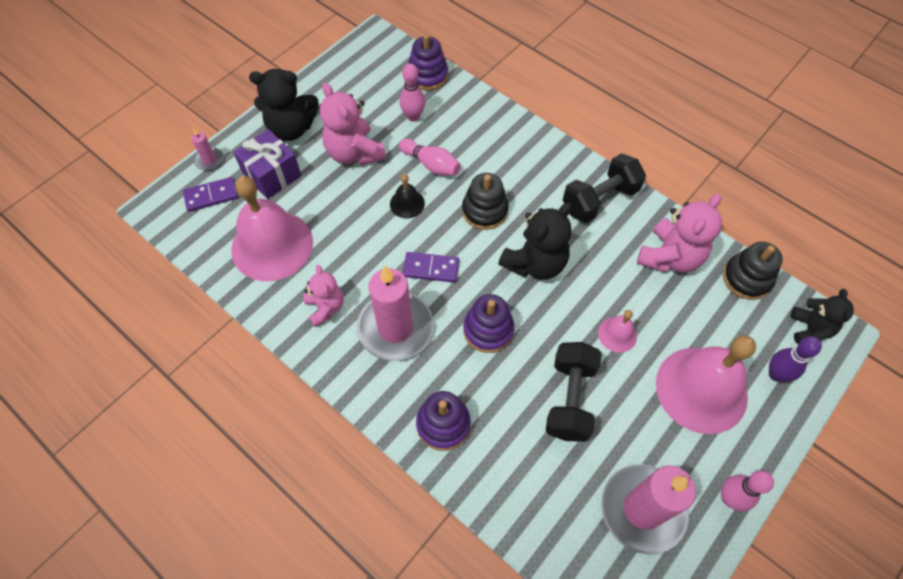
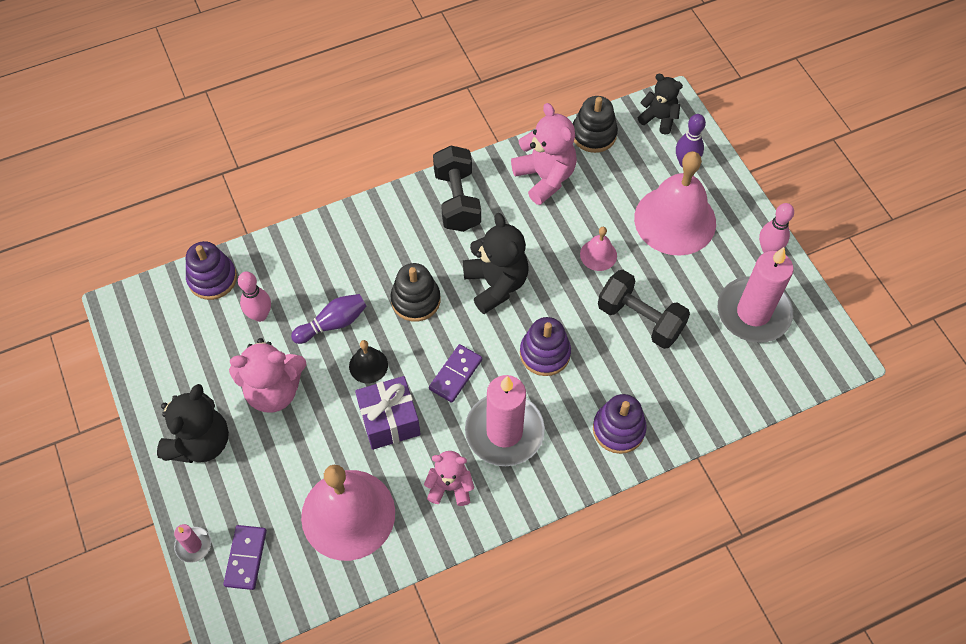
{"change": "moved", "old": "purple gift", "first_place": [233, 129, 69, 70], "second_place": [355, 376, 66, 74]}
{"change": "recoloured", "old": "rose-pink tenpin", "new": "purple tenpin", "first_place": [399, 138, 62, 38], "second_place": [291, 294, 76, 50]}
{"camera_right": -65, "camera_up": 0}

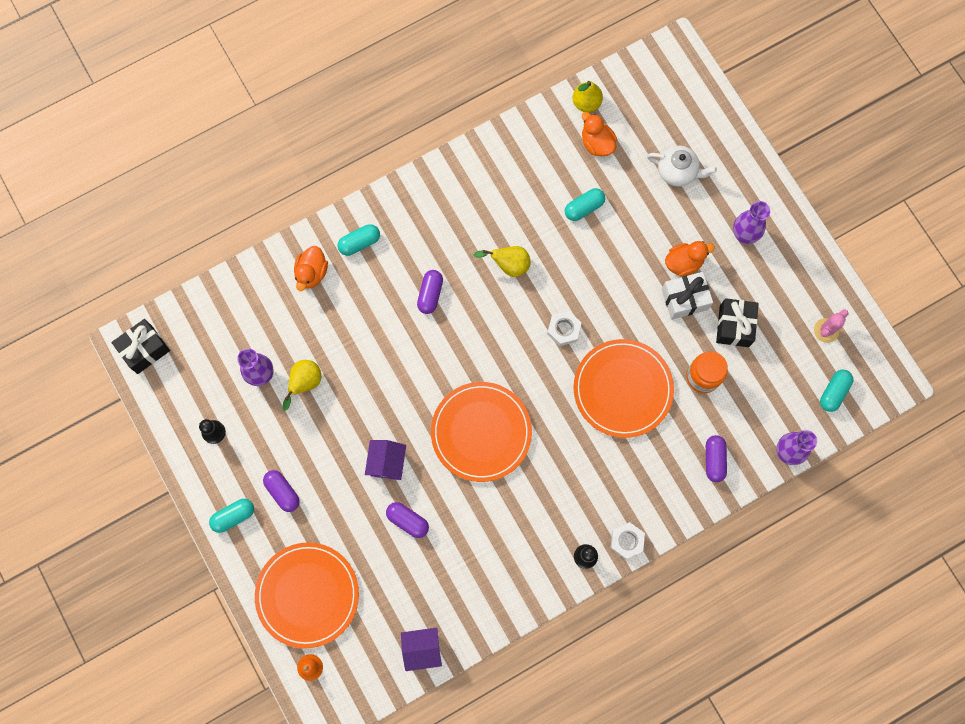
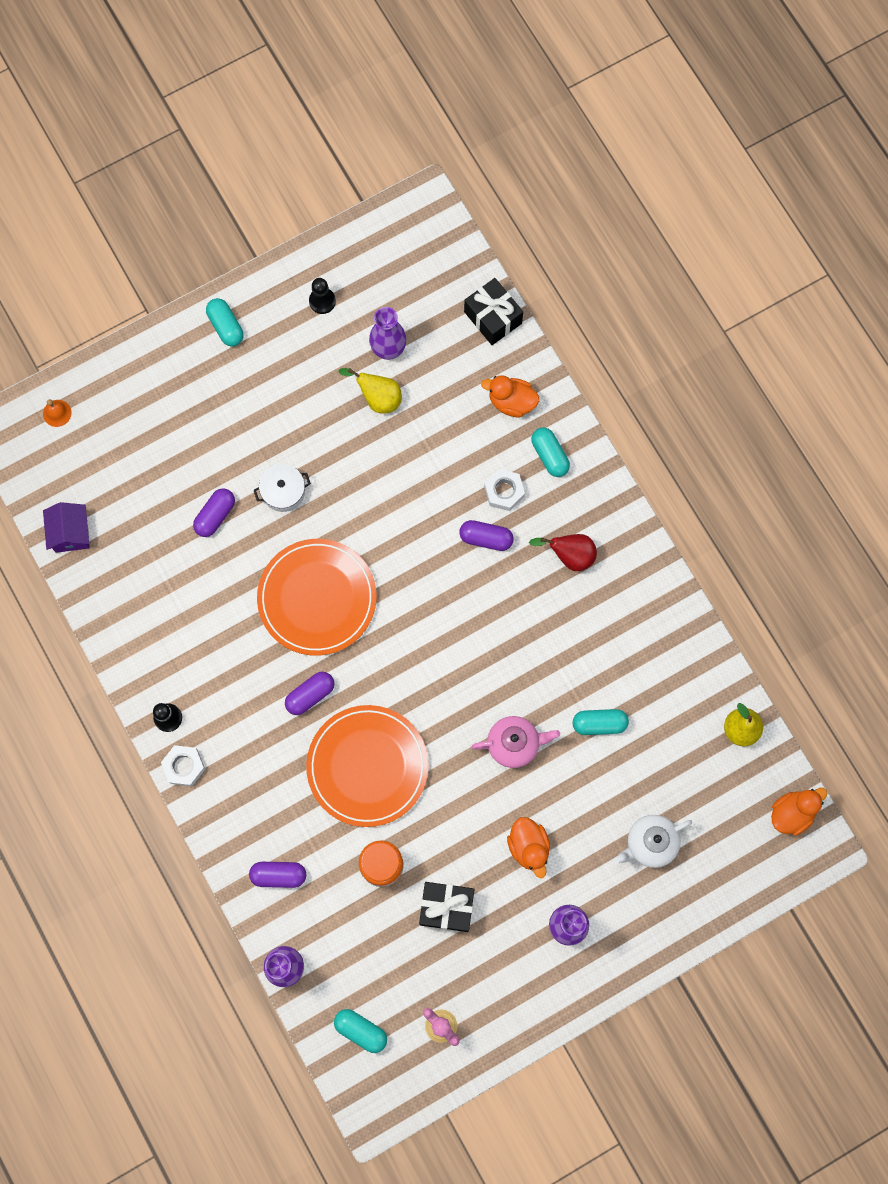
{"change": "removed", "old": "bright orange flat dish", "first_place": [255, 542, 104, 107]}
{"change": "removed", "old": "yellow pear fruit", "first_place": [474, 246, 57, 31]}
{"change": "removed", "old": "pure white gift", "first_place": [662, 272, 51, 48]}
{"change": "added", "new": "rose-pink tea pot", "second_place": [472, 716, 88, 52]}
{"change": "added", "new": "scarlet pear fruit", "second_place": [529, 534, 68, 37]}
{"change": "moved", "old": "ebony gift", "first_place": [111, 319, 59, 55], "second_place": [464, 278, 59, 67]}
{"change": "moved", "old": "purple capsule", "first_place": [263, 470, 37, 42], "second_place": [285, 672, 49, 43]}
{"change": "moved", "old": "pure white hexagon nut", "first_place": [547, 311, 34, 35], "second_place": [484, 469, 41, 42]}
{"change": "moved", "old": "bright orange rubber duck", "first_place": [582, 112, 35, 44], "second_place": [771, 788, 56, 48]}
{"change": "replaced", "old": "purple cottage", "new": "pure white pot", "first_place": [365, 440, 41, 40], "second_place": [254, 464, 57, 48]}
{"change": "turned", "old": "aqua capsule", "first_place": [565, 188, 40, 33], "second_place": [573, 709, 56, 26], "degrees": -60}
{"change": "turned", "old": "pure white tea pot", "first_place": [647, 146, 70, 41], "second_place": [614, 815, 78, 53], "degrees": 45}
{"camera_right": 90, "camera_up": 0}

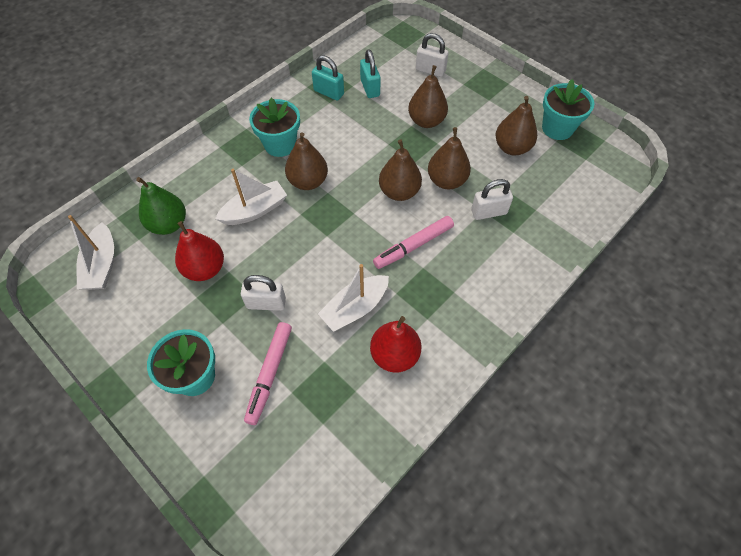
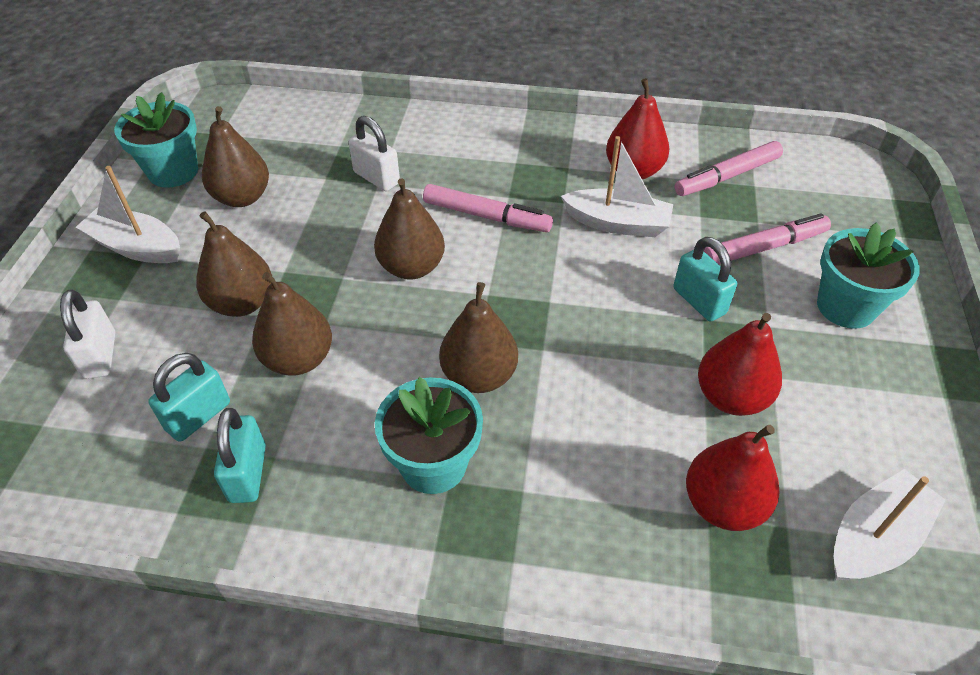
{"change": "added", "new": "rose-pink felt pen", "second_place": [675, 141, 108, 55]}
{"change": "moved", "old": "pure white sailboat", "first_place": [215, 169, 72, 56], "second_place": [76, 166, 104, 97]}
{"change": "moved", "old": "russet pear fruit", "first_place": [428, 127, 43, 62], "second_place": [252, 272, 80, 104]}
{"change": "recoloured", "old": "green pear fruit", "new": "scarlet pear fruit", "first_place": [136, 177, 50, 58], "second_place": [686, 425, 93, 106]}
{"change": "recoloured", "old": "pure white lock", "new": "aqua lock", "first_place": [241, 275, 45, 36], "second_place": [673, 237, 64, 84]}
{"camera_right": -125, "camera_up": -10}

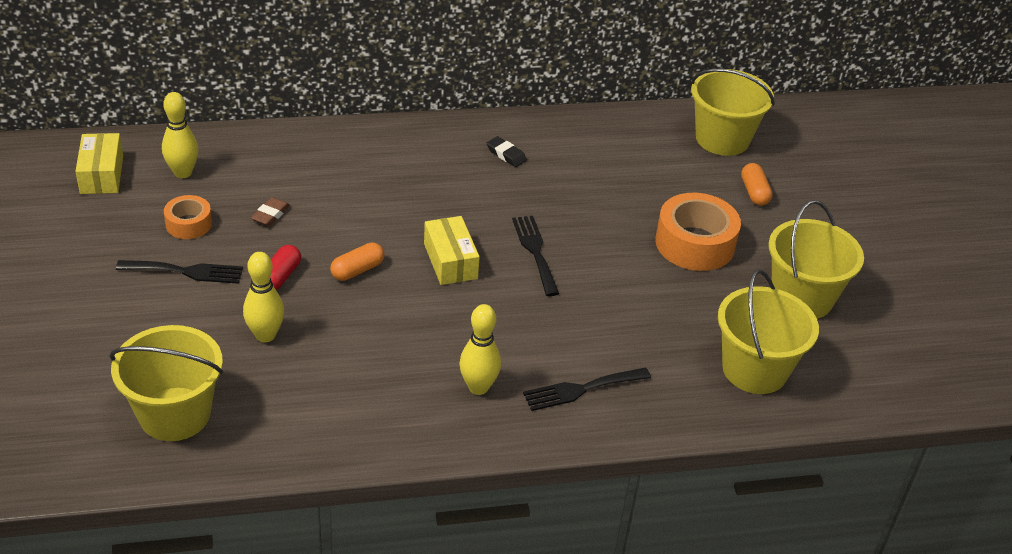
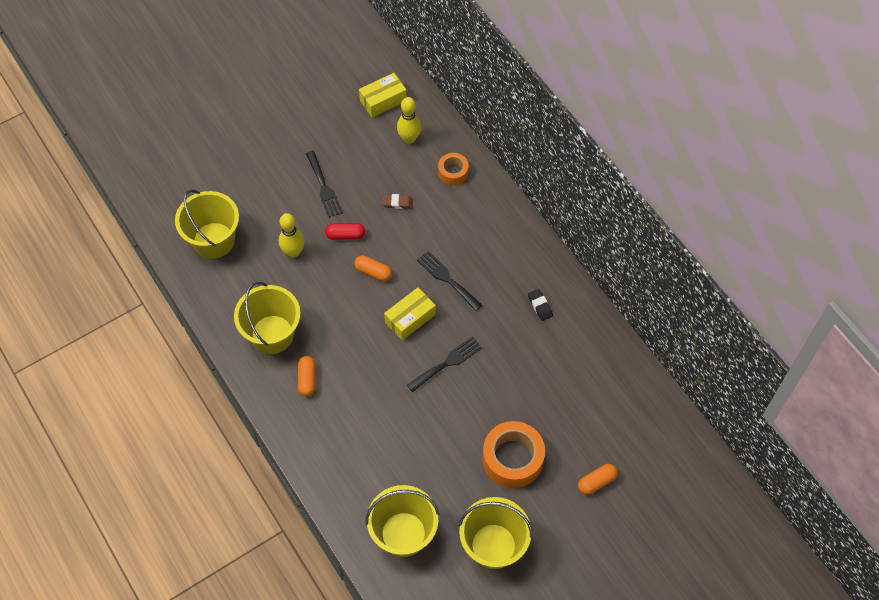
{"change": "moved", "old": "bright orange sticky tape", "first_place": [164, 195, 48, 44], "second_place": [438, 153, 31, 32]}
{"change": "moved", "old": "ebony table fork", "first_place": [523, 368, 128, 43], "second_place": [417, 251, 66, 60]}
{"change": "moved", "old": "yellow sand bucket", "first_place": [691, 69, 84, 87], "second_place": [234, 282, 67, 72]}
{"change": "replaced", "old": "yellow tenpin", "new": "bright orange capsule", "first_place": [459, 304, 42, 91], "second_place": [298, 356, 17, 40]}
{"change": "turned", "old": "ebony eraser", "first_place": [487, 136, 40, 31], "second_place": [528, 289, 25, 32], "degrees": -45}
{"camera_right": 70, "camera_up": 20}

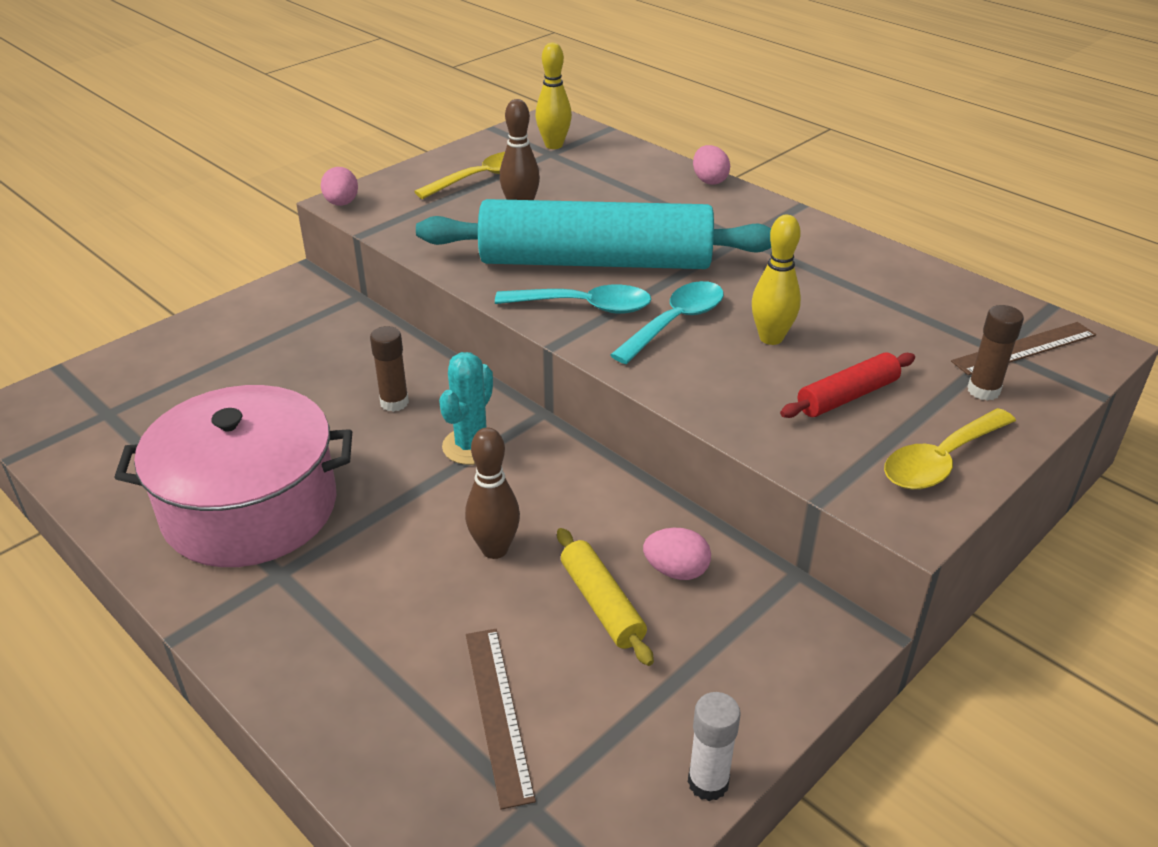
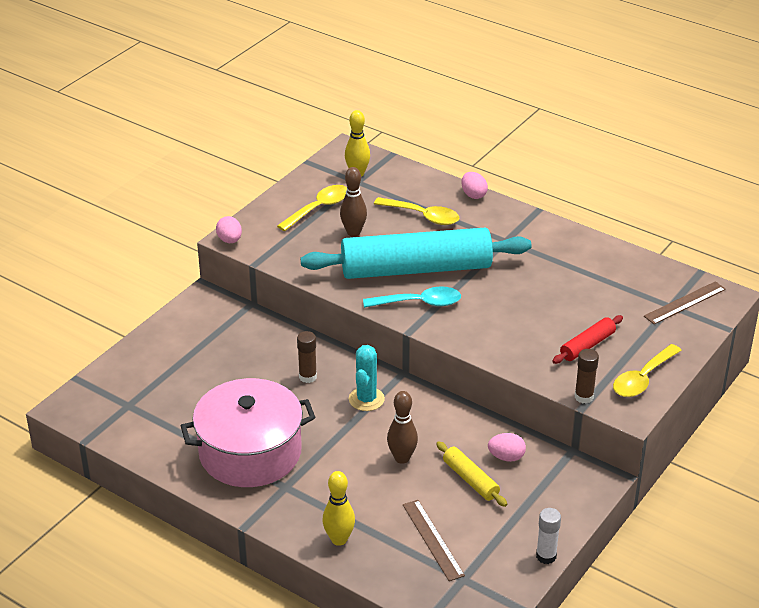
{"change": "removed", "old": "aqua spoon", "first_place": [610, 281, 114, 83]}
{"change": "added", "new": "yellow spoon", "second_place": [374, 197, 85, 28]}
{"change": "moved", "old": "yellow tenpin", "first_place": [752, 215, 49, 130], "second_place": [323, 471, 32, 75]}
{"change": "moved", "old": "russet glue", "first_place": [968, 305, 56, 96], "second_place": [574, 349, 25, 55]}
{"camera_right": -10, "camera_up": 0}

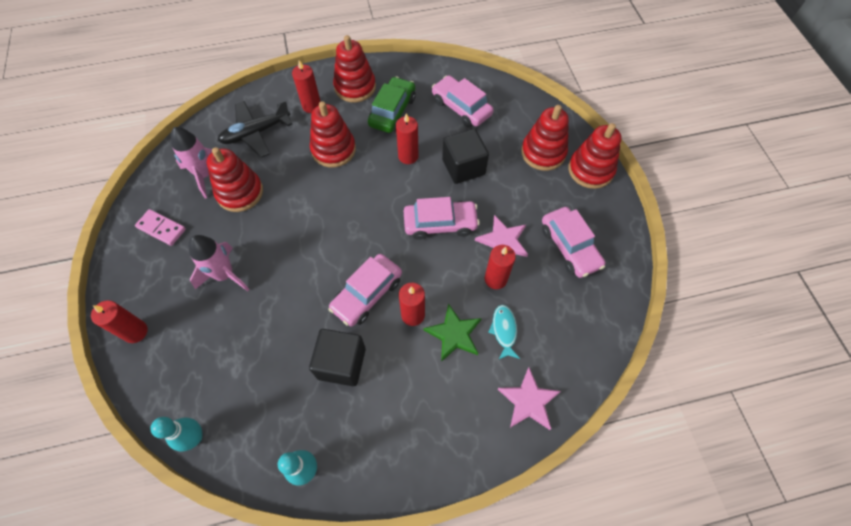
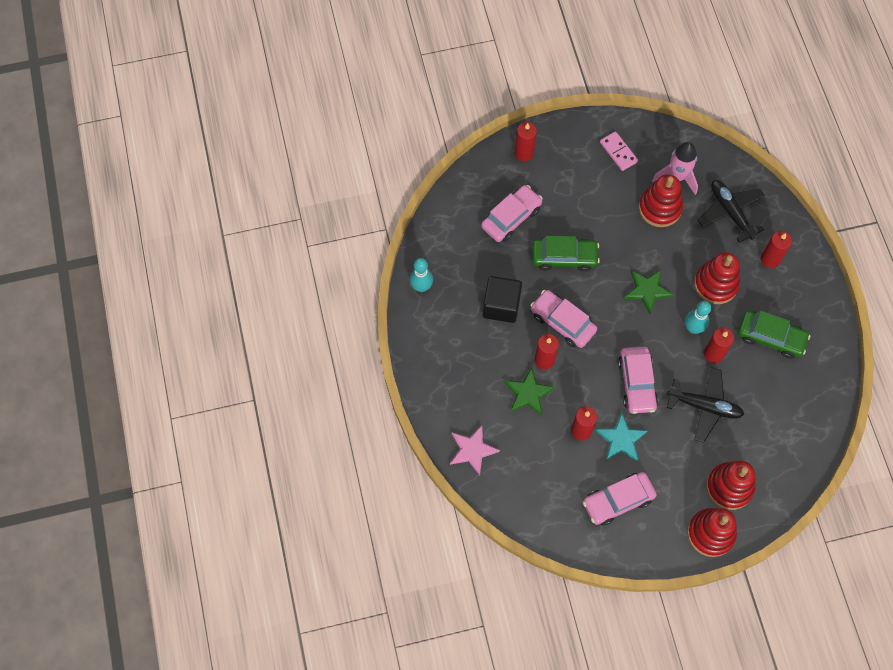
{"change": "removed", "old": "rose-pink spaceship", "first_place": [188, 235, 61, 56]}
{"change": "removed", "old": "scarlet stacking toy", "first_place": [333, 35, 43, 68]}
{"change": "removed", "old": "aqua fish", "first_place": [488, 305, 32, 55]}
{"change": "added", "new": "green car", "second_place": [532, 236, 68, 36]}
{"change": "added", "new": "green five-pointed star", "second_place": [624, 270, 50, 44]}
{"change": "moved", "old": "aqua tenpin", "first_place": [150, 417, 52, 35], "second_place": [685, 301, 26, 33]}
{"change": "moved", "old": "rose-pink car", "first_place": [432, 75, 62, 52], "second_place": [481, 185, 62, 57]}
{"change": "replaced", "old": "ebony solid cube", "new": "ebony aeroplane", "first_place": [442, 129, 47, 55], "second_place": [667, 367, 77, 76]}
{"change": "recoloured", "old": "rose-pink five-pointed star", "new": "aqua five-pointed star", "first_place": [475, 215, 53, 42], "second_place": [596, 412, 51, 49]}
{"change": "turned", "old": "rose-pink domino", "first_place": [135, 209, 51, 37], "second_place": [600, 131, 38, 40], "degrees": -60}
{"camera_right": 90, "camera_up": 5}

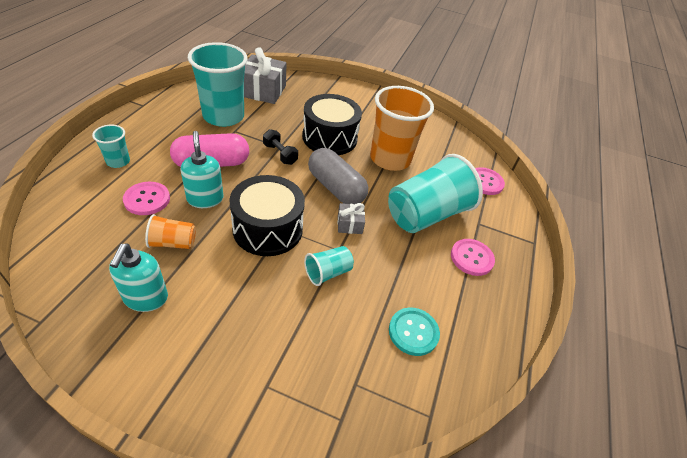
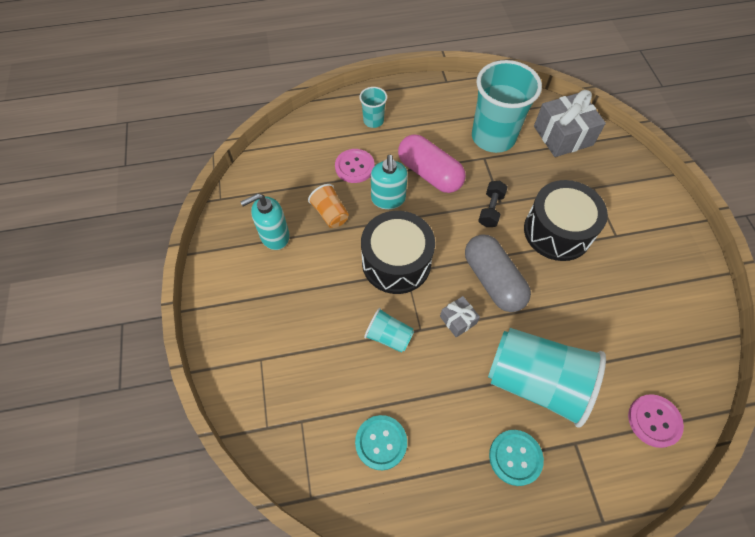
{"change": "removed", "old": "bright orange beaker", "first_place": [370, 86, 64, 85]}
{"change": "recoloured", "old": "rose-pink sewing button", "new": "aqua sewing button", "first_place": [451, 239, 44, 37], "second_place": [489, 430, 55, 56]}
{"change": "turned", "old": "aqua pump bottle", "first_place": [180, 131, 43, 77], "second_place": [371, 155, 37, 54], "degrees": 135}
{"change": "turned", "old": "ash-grey capsule", "first_place": [308, 148, 60, 56], "second_place": [465, 234, 66, 78], "degrees": -45}
{"camera_right": 65, "camera_up": 15}

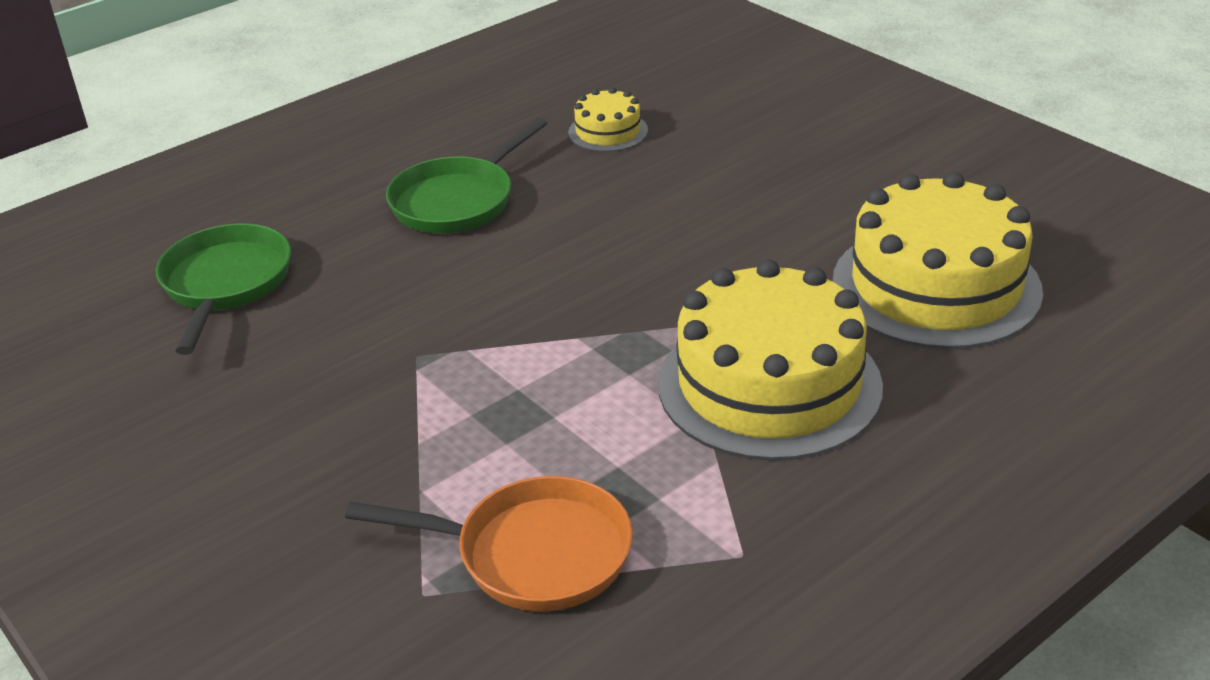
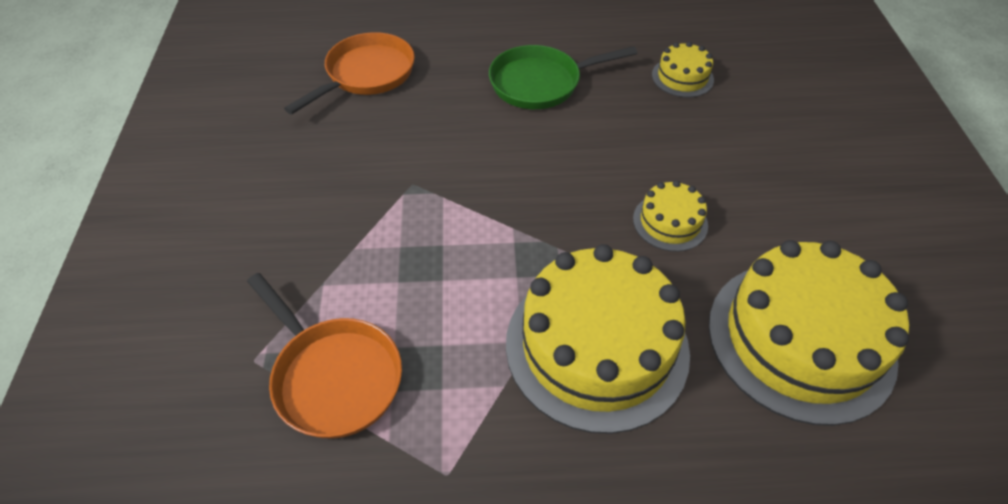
{"change": "added", "new": "yellow cake", "second_place": [633, 180, 75, 72]}
{"change": "recoloured", "old": "green frying pan", "new": "bright orange frying pan", "first_place": [156, 224, 135, 131], "second_place": [284, 32, 131, 82]}
{"camera_right": 35, "camera_up": 15}

